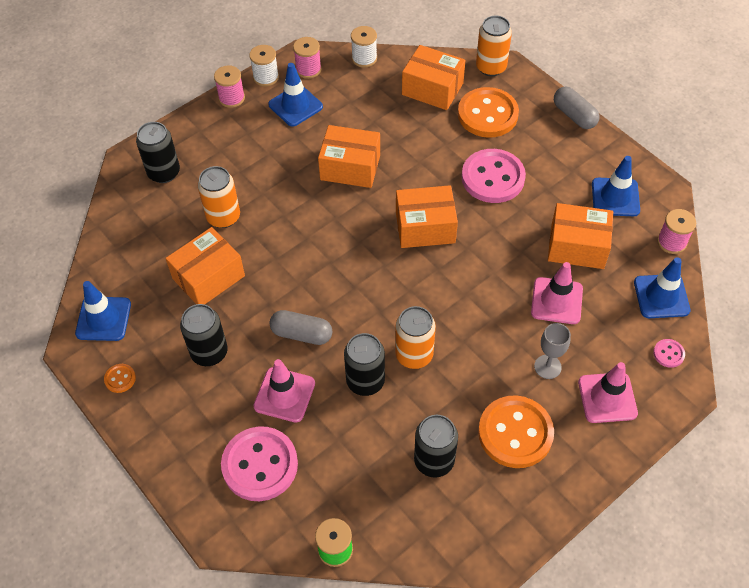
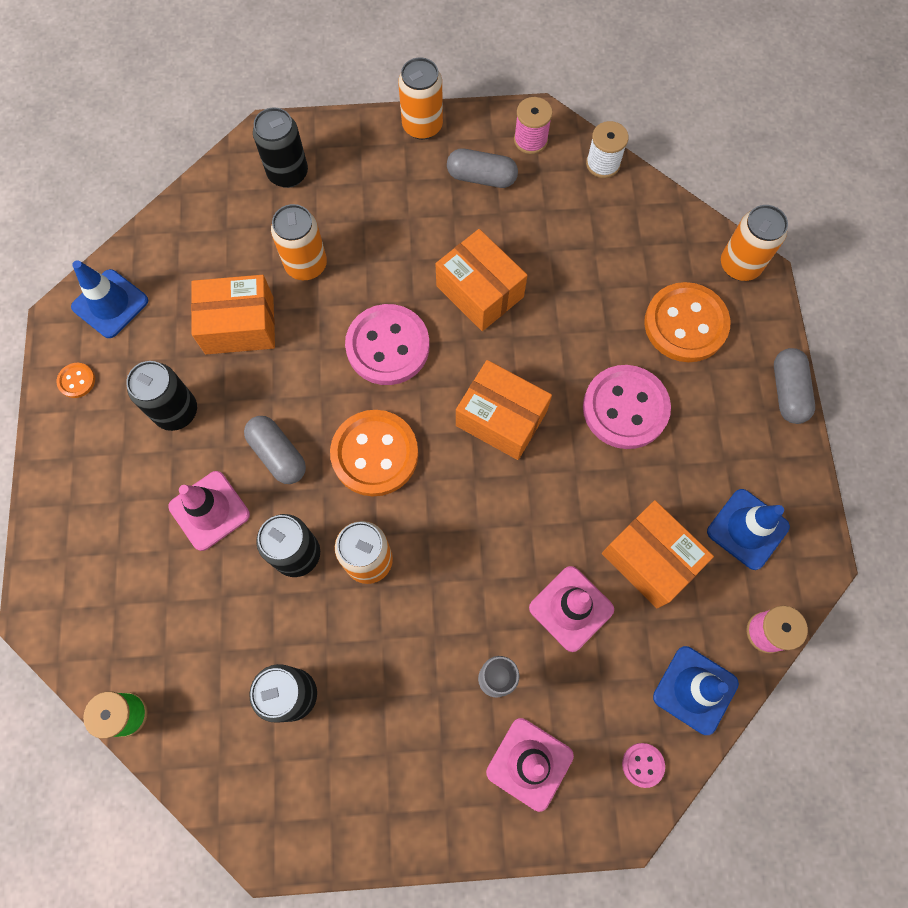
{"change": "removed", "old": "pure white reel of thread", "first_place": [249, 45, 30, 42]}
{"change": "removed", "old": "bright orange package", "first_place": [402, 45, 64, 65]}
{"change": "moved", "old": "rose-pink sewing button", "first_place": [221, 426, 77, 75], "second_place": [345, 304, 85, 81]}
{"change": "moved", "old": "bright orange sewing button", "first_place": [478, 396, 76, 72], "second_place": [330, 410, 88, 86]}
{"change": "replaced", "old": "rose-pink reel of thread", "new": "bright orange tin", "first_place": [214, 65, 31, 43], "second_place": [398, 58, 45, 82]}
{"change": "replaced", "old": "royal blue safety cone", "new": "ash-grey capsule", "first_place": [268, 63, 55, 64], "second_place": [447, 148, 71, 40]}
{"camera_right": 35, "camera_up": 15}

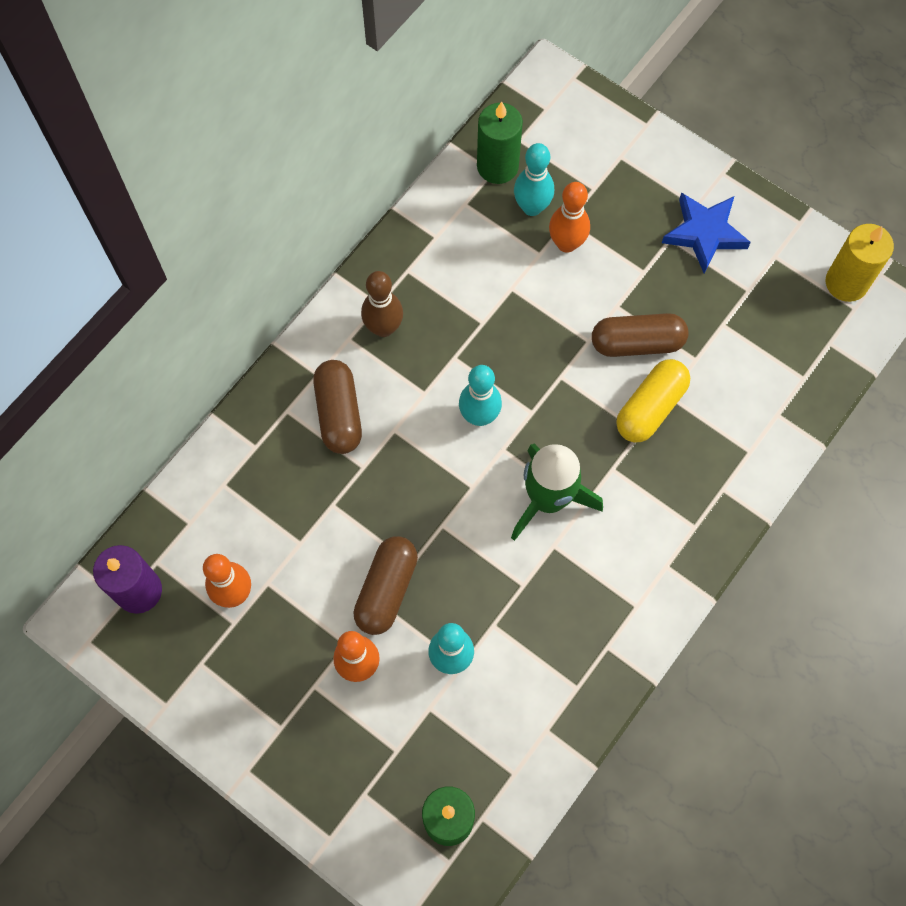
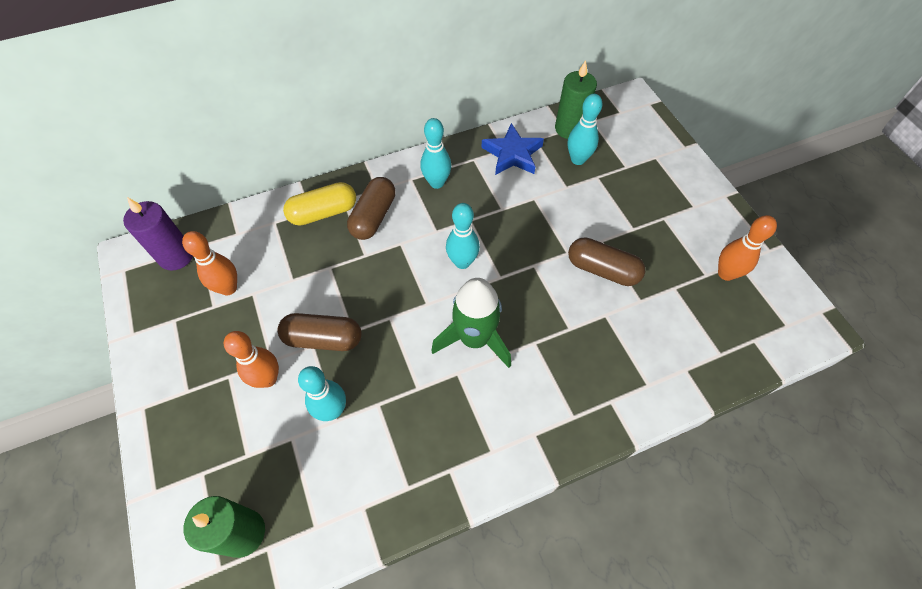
{"change": "removed", "old": "yellow candle", "first_place": [826, 224, 68, 78]}
{"change": "moved", "old": "bright orange tenpin", "first_place": [549, 182, 41, 71], "second_place": [718, 215, 59, 66]}
{"change": "moved", "old": "yellow capsule", "first_place": [616, 359, 74, 84], "second_place": [283, 182, 73, 44]}
{"change": "moved", "old": "royal blue five-pointed star", "first_place": [662, 192, 89, 82], "second_place": [482, 123, 62, 52]}
{"change": "recoloured", "old": "russet tenpin", "new": "aqua tenpin", "first_place": [361, 271, 42, 66], "second_place": [420, 118, 32, 71]}
{"change": "turned", "old": "russet capsule", "first_place": [353, 536, 65, 99], "second_place": [277, 313, 85, 38], "degrees": 45}
{"camera_right": 30, "camera_up": -10}

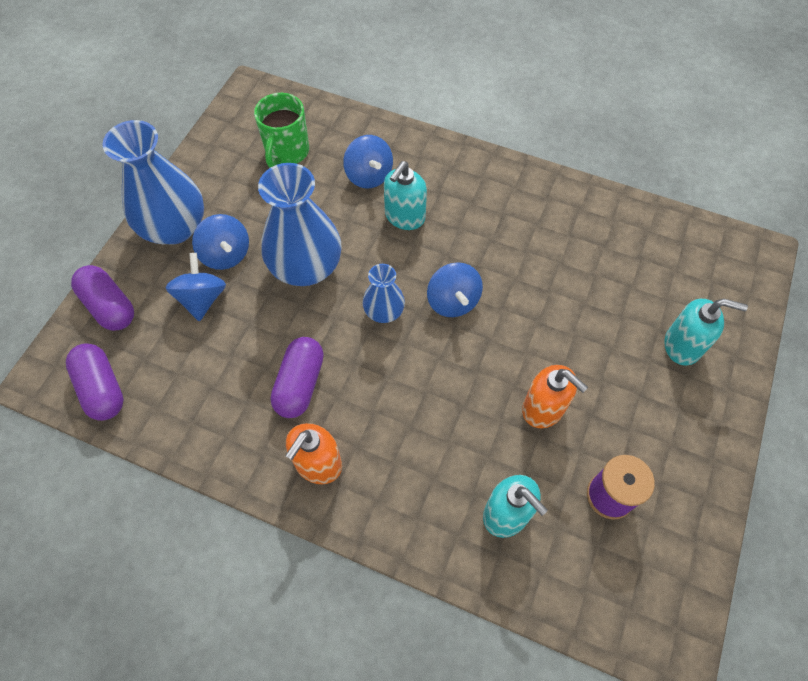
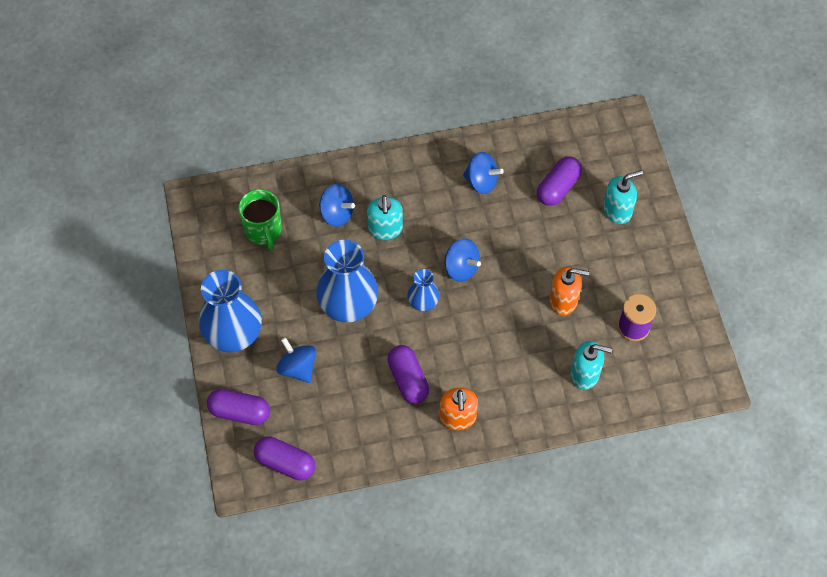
{"change": "added", "new": "purple capsule", "second_place": [537, 157, 45, 49]}
{"change": "moved", "old": "royal blue spinning top", "first_place": [192, 214, 57, 56], "second_place": [463, 152, 41, 42]}
{"camera_right": -35, "camera_up": 0}

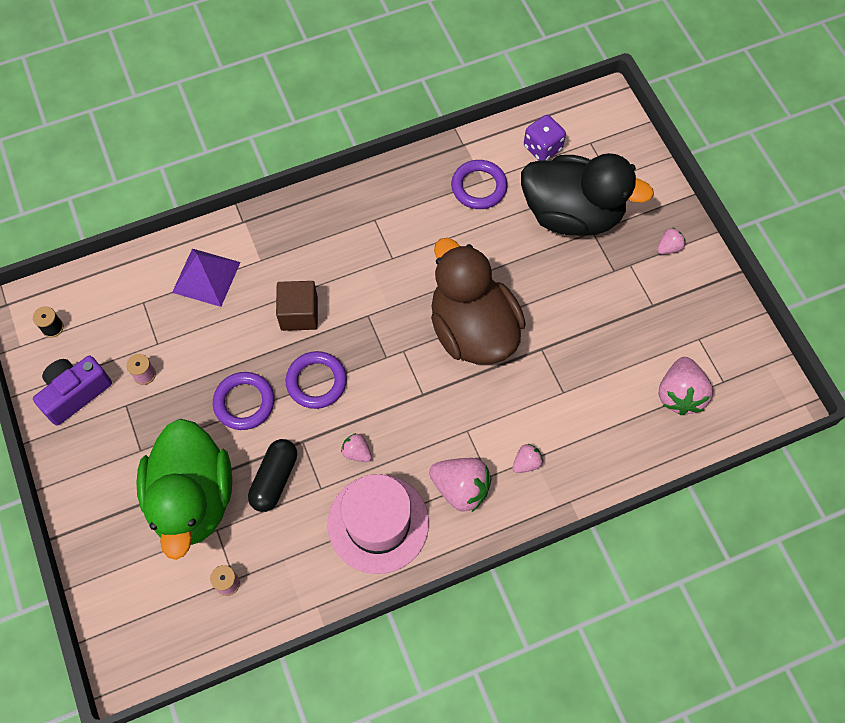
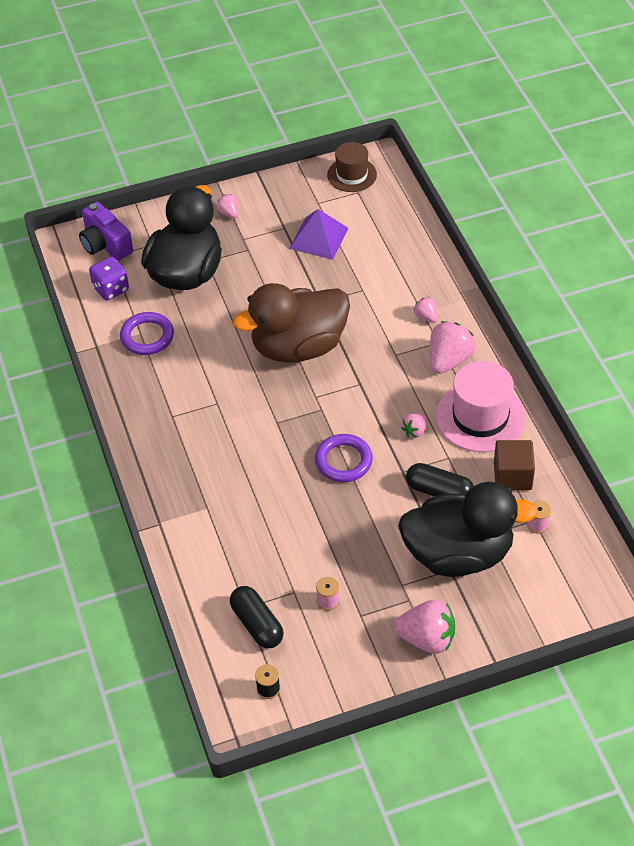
{"change": "removed", "old": "purple hoop", "first_place": [213, 372, 61, 58]}
{"change": "added", "new": "ebony capsule", "second_place": [230, 586, 54, 62]}
{"change": "added", "new": "russet hat", "second_place": [327, 142, 50, 50]}
{"change": "moved", "old": "purple camera", "first_place": [33, 355, 79, 71], "second_place": [79, 202, 54, 59]}
{"change": "moved", "old": "purple solid pyramid", "first_place": [172, 249, 69, 58], "second_place": [289, 209, 60, 51]}
{"change": "moved", "old": "russet solid cube", "first_place": [276, 281, 42, 50], "second_place": [494, 440, 41, 50]}
{"change": "moved", "old": "rose-pink toy strawberry", "first_place": [659, 357, 54, 58], "second_place": [393, 600, 62, 54]}
{"change": "recoloured", "old": "green rubber duck", "new": "ebony rubber duck", "first_place": [136, 419, 96, 141], "second_place": [398, 482, 140, 95]}
{"camera_right": -85, "camera_up": -15}

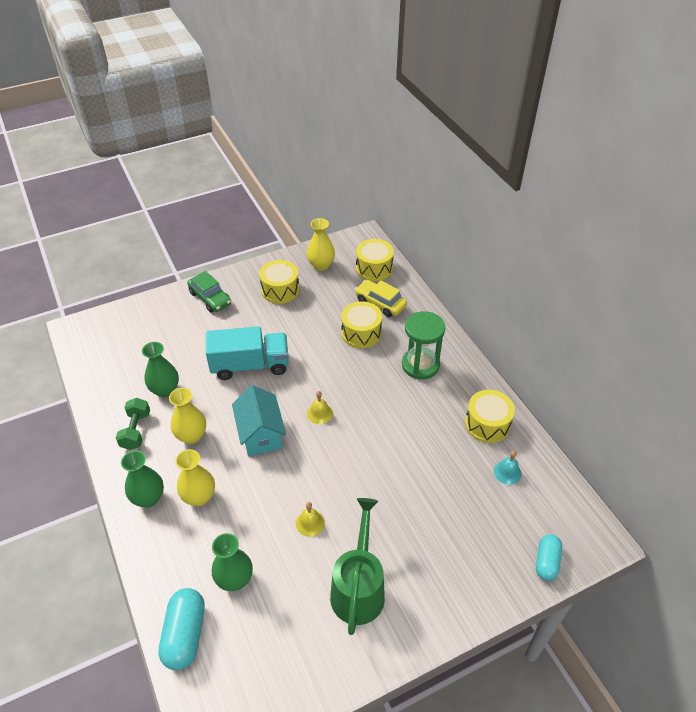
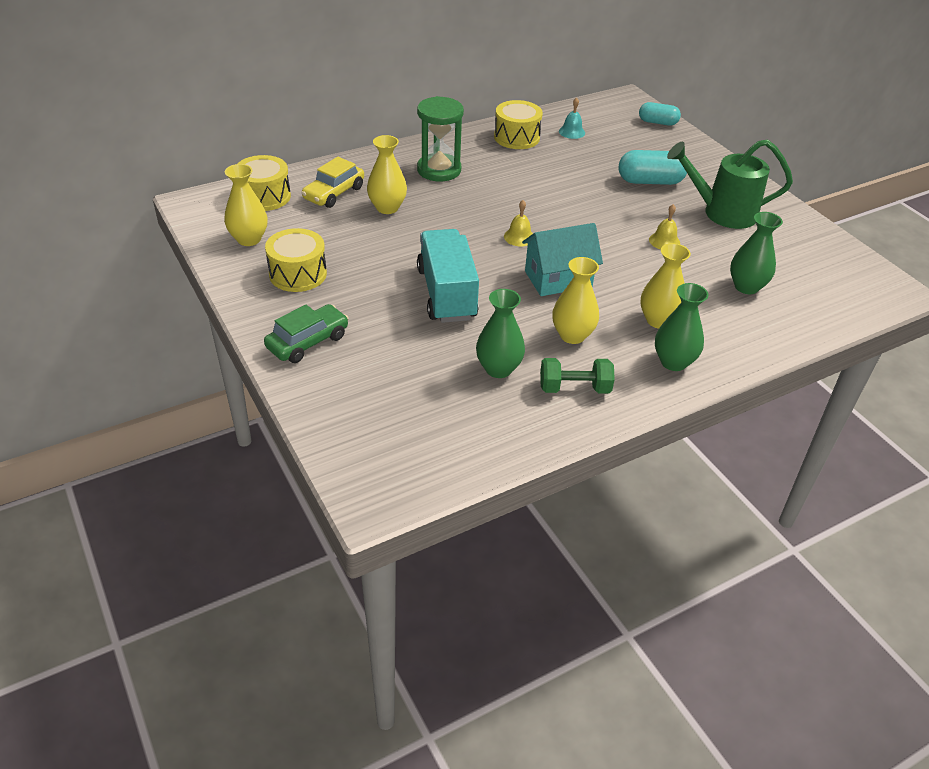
{"change": "moved", "old": "aqua capsule", "first_place": [158, 588, 47, 82], "second_place": [619, 150, 68, 35]}
{"change": "replaced", "old": "yellow snare drum", "new": "yellow flower vase", "first_place": [341, 301, 41, 47], "second_place": [367, 135, 40, 79]}
{"camera_right": -95, "camera_up": -5}

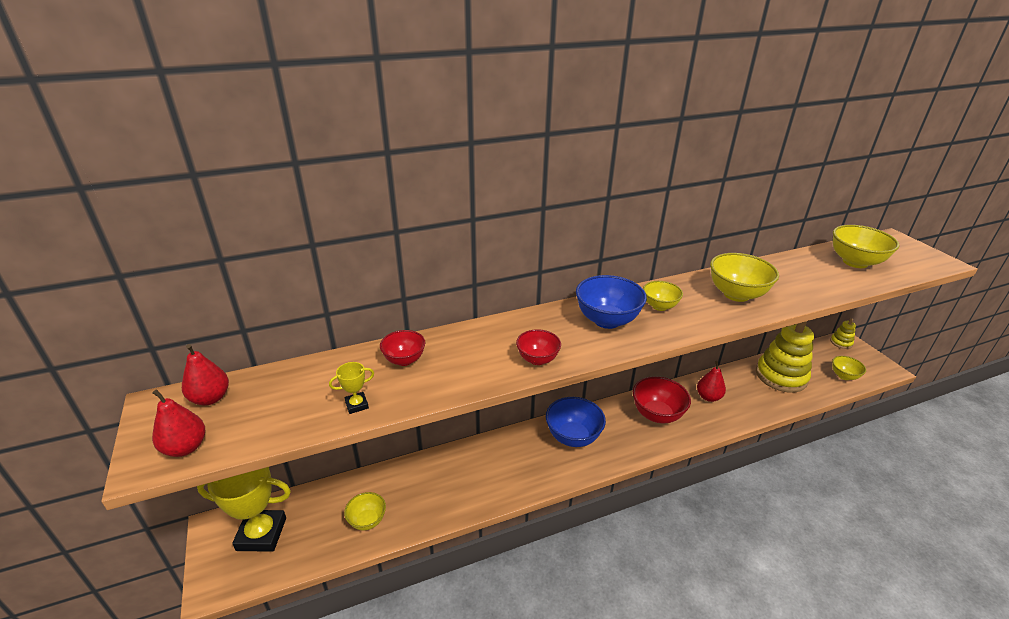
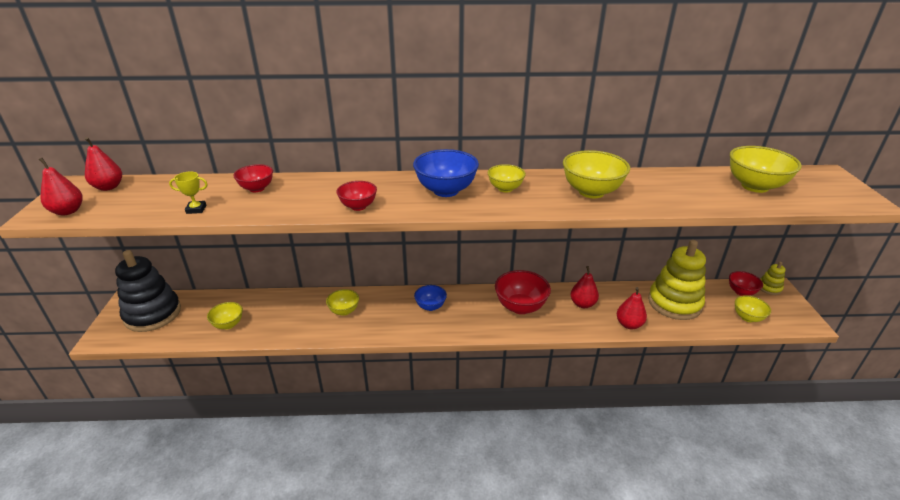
{"change": "added", "new": "yellow bowl", "second_place": [326, 289, 33, 27]}
{"change": "added", "new": "scarlet pear fruit", "second_place": [617, 287, 30, 42]}
{"change": "added", "new": "scarlet bowl", "second_place": [729, 271, 34, 25]}
{"change": "replaced", "old": "yellow trophy", "new": "ebony stacking toy", "first_place": [197, 467, 94, 85], "second_place": [115, 250, 66, 82]}
{"change": "resized", "old": "royal blue bowl", "first_place": [546, 397, 60, 50], "second_place": [414, 285, 33, 26], "factor": 0.59}
{"camera_right": 20, "camera_up": 0}

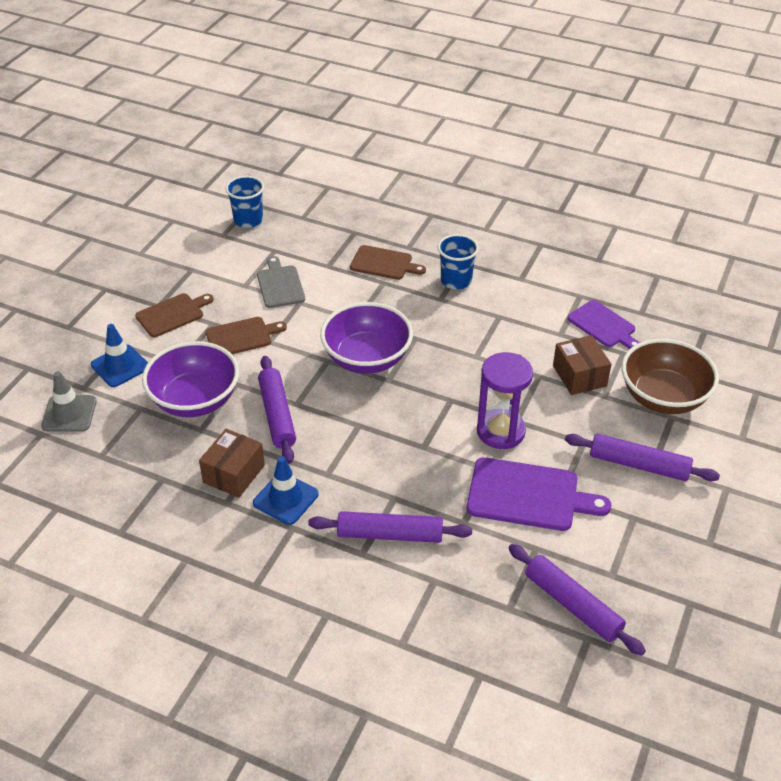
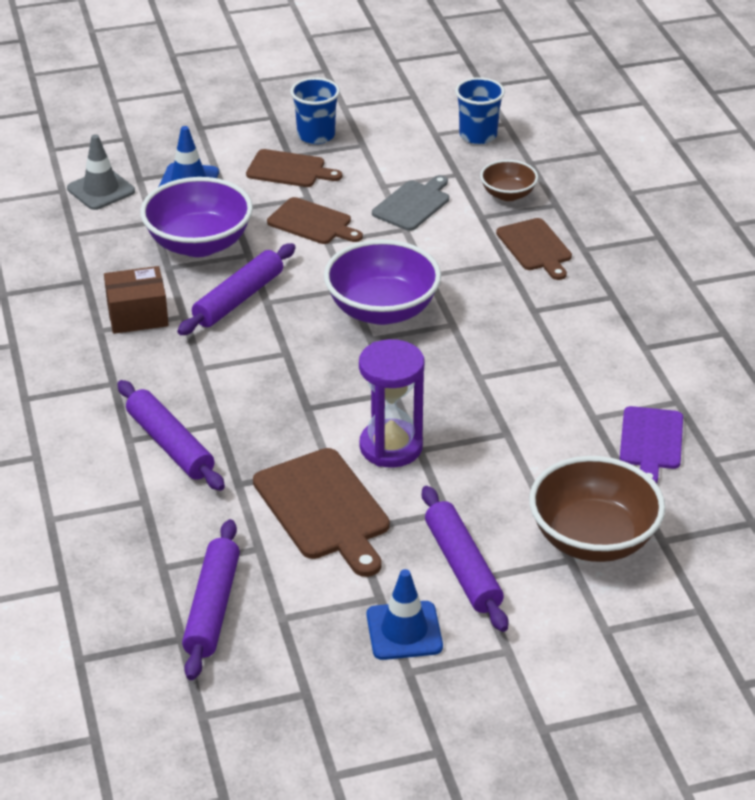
{"change": "removed", "old": "russet package", "first_place": [553, 335, 59, 60]}
{"change": "added", "new": "russet bowl", "second_place": [480, 160, 58, 41]}
{"change": "moved", "old": "royal blue safety cone", "first_place": [253, 456, 66, 69], "second_place": [367, 569, 76, 91]}
{"change": "moved", "old": "royal blue beaker", "first_place": [438, 234, 41, 56], "second_place": [290, 77, 50, 67]}
{"change": "recoloured", "old": "purple bread board", "new": "russet bread board", "first_place": [467, 457, 144, 74], "second_place": [253, 448, 137, 129]}
{"camera_right": 50, "camera_up": -5}

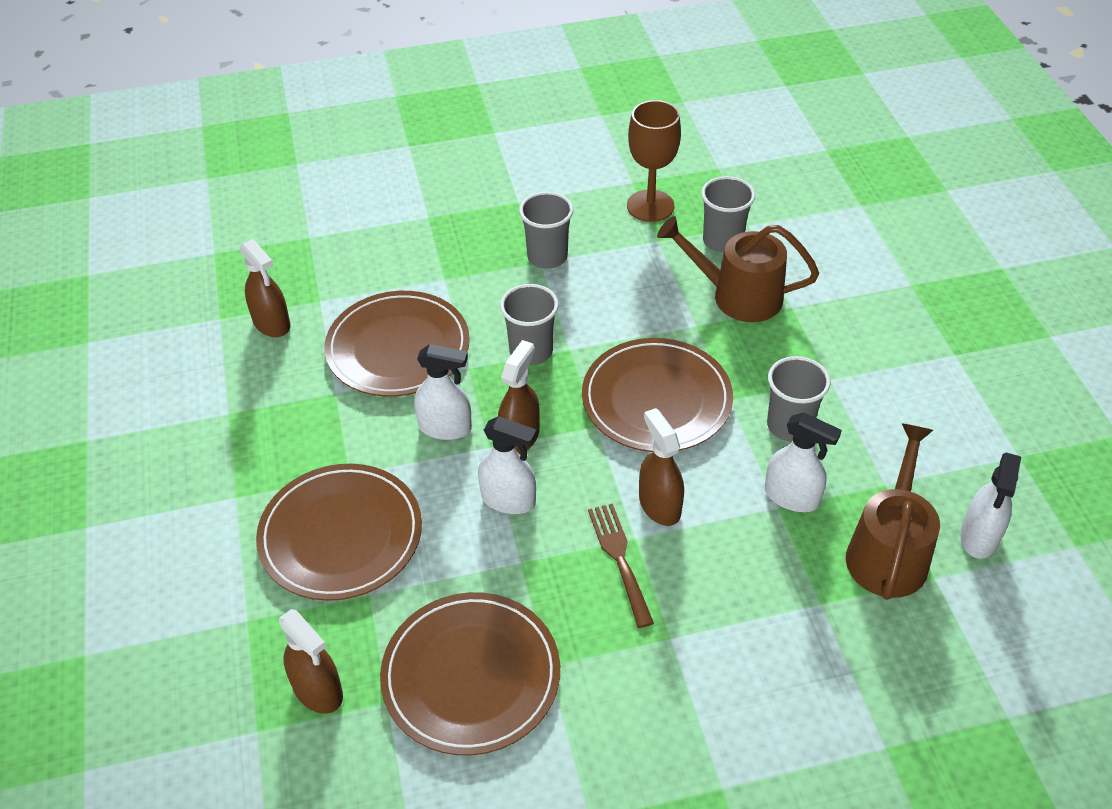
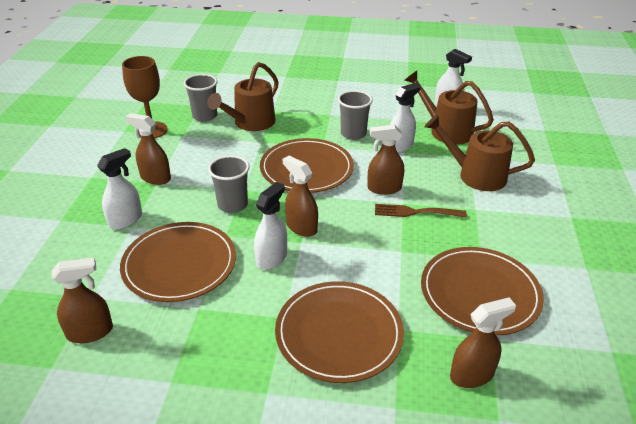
{"change": "added", "new": "russet watering can", "second_place": [425, 115, 110, 76]}
{"change": "moved", "old": "pure white sprayer", "first_place": [478, 416, 59, 98], "second_place": [97, 148, 45, 81]}
{"change": "replaced", "old": "ash-grey beaker", "new": "russet sprayer", "first_place": [519, 192, 54, 77], "second_place": [125, 113, 46, 72]}
{"camera_right": -70, "camera_up": -10}

